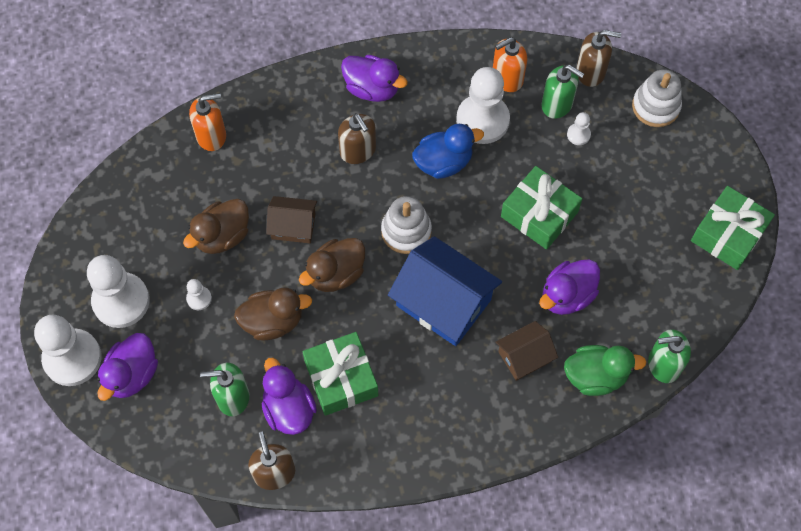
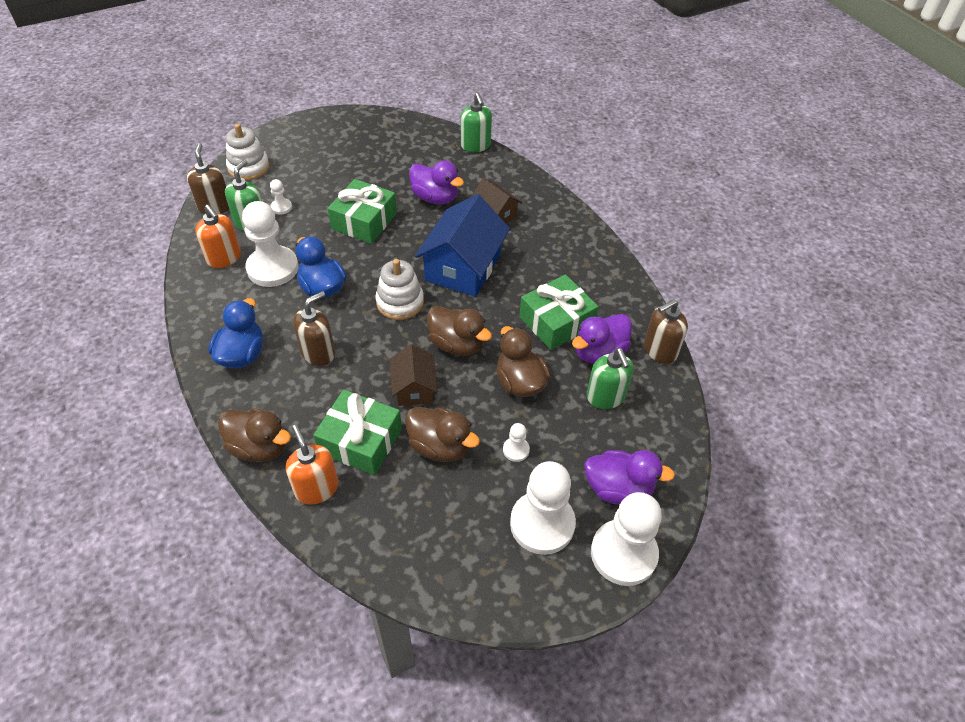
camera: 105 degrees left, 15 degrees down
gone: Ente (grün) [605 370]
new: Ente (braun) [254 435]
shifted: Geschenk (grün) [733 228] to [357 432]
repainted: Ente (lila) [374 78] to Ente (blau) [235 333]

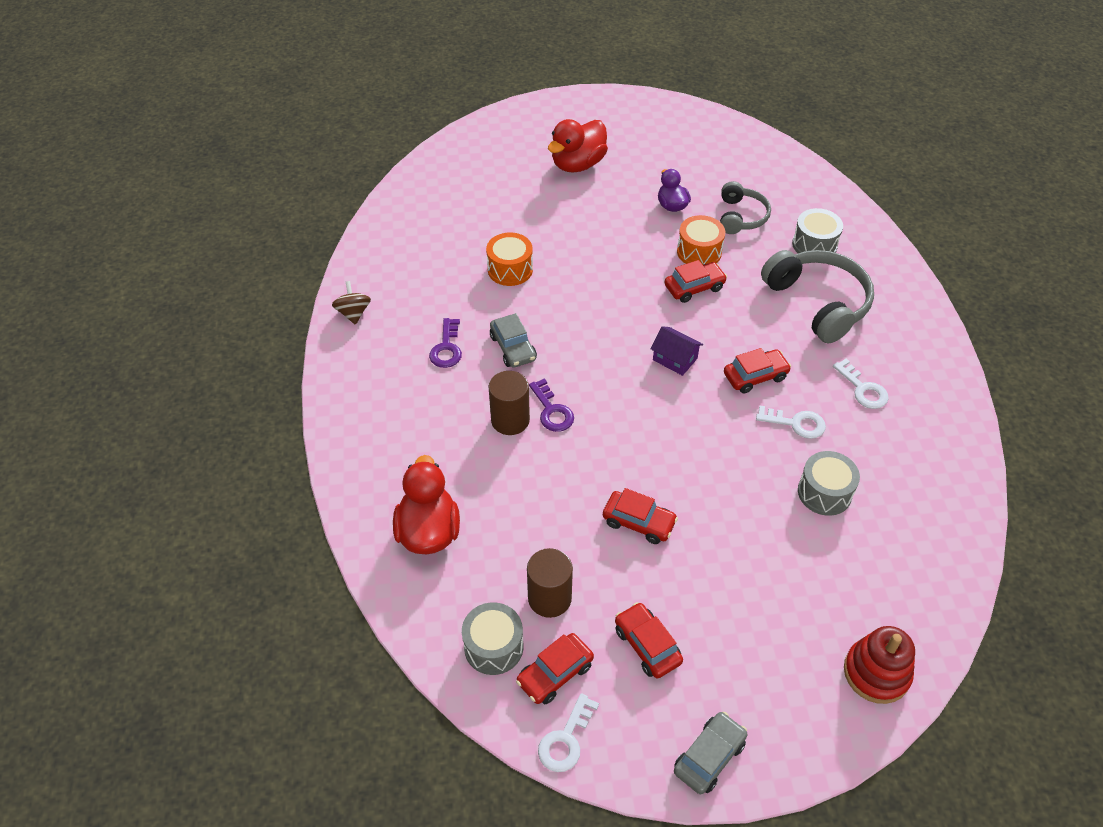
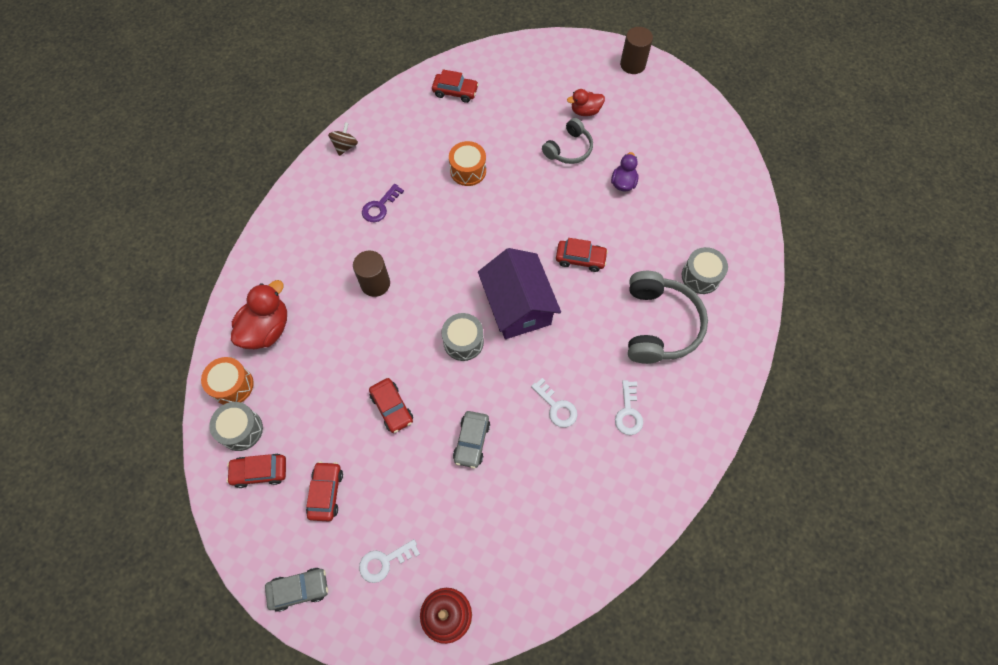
camera: 35 degrees right, 15 degrees up
gone: Schlüssel (lila) [551 405]
shifted: Trommel (orange) [701 240] to [227 381]; Schlüssel (weiß) [568 732] to [389 561]; Auto (rot) [757 370] to [455 86]; Trommel (grau) [829 483] to [462 337]; Auto (grau) [513 340] to [471 440]; Kopfhörer (grau) [745 207] to [567 141]; Vollzylinder (braun) [550 583] to [636 50]
scaled: Haus (lila) [677 351] = [519 293] x2.10; Ente (rot) [578 146] = [586 102] x0.60

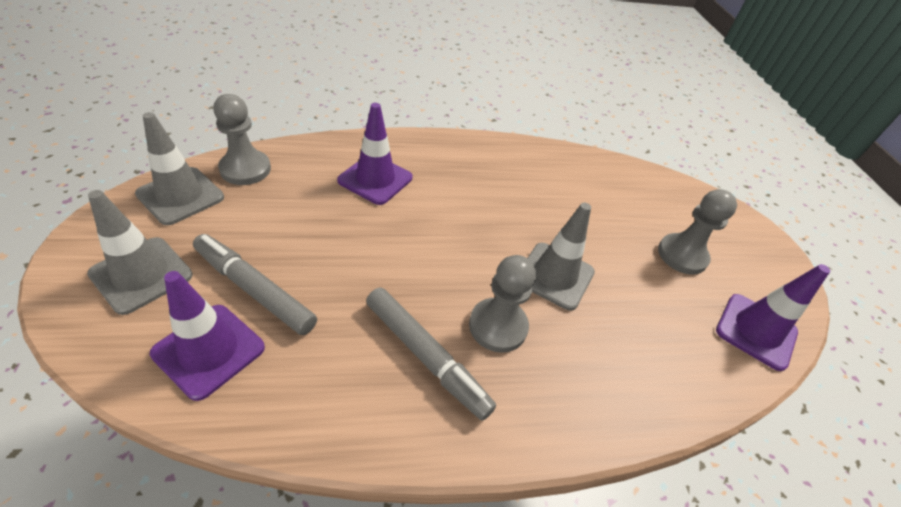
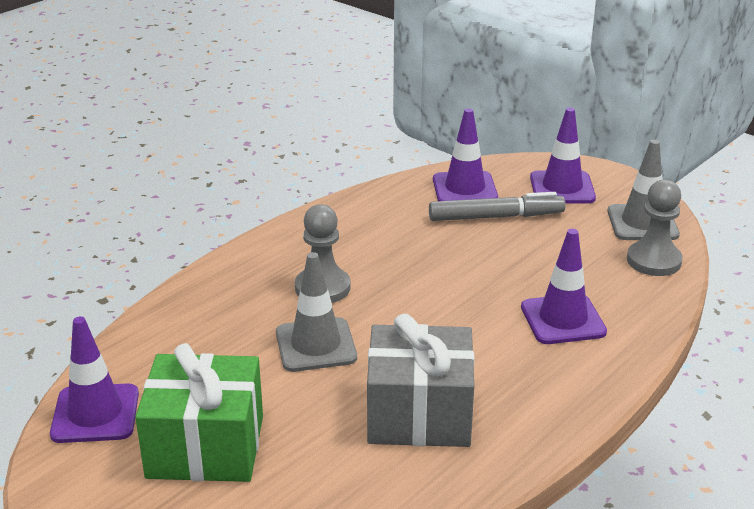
camera: 145 degrees right, 15 degrees down
gone: Filzstift (grau) [431 353]
new: Geschenk (grau) [420 380]
swapped: Bauer (grau) [697 232] to Geschenk (grün) [199 412]
repainted: Leitkegel (grau) [140 252] to Leitkegel (lila) [563 155]

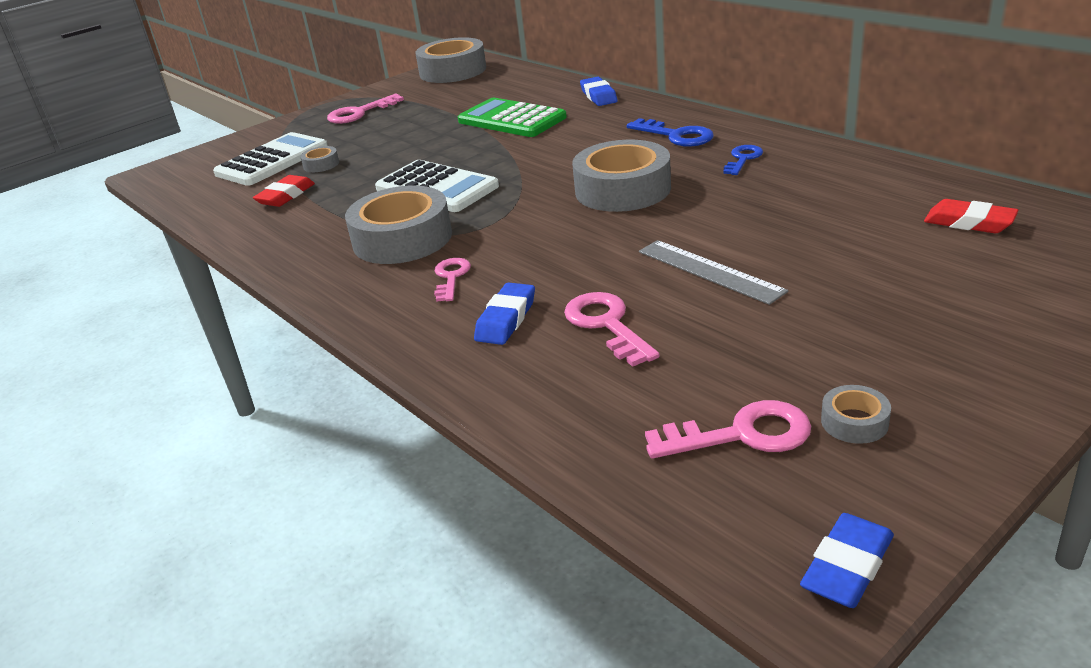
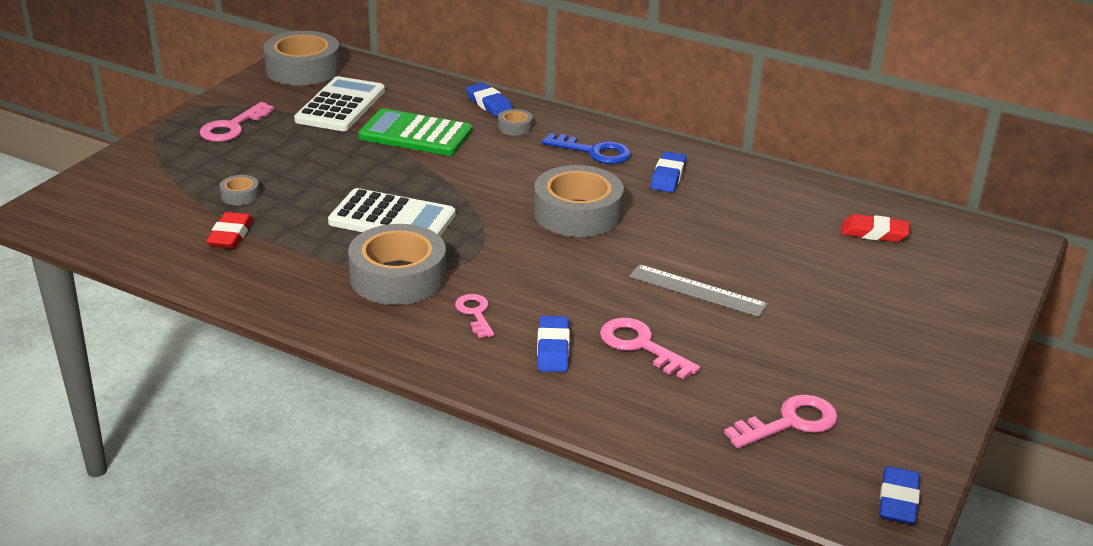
camera: 25 degrees left, 0 degrees up
shifted: Taschenrechner (weiß) [270 159] to [339 103]; Klebeband (grau) [856 414] to [515 122]
swapped: Schlüssel (blau) [743 160] to Radiergummi (blau) [668 171]

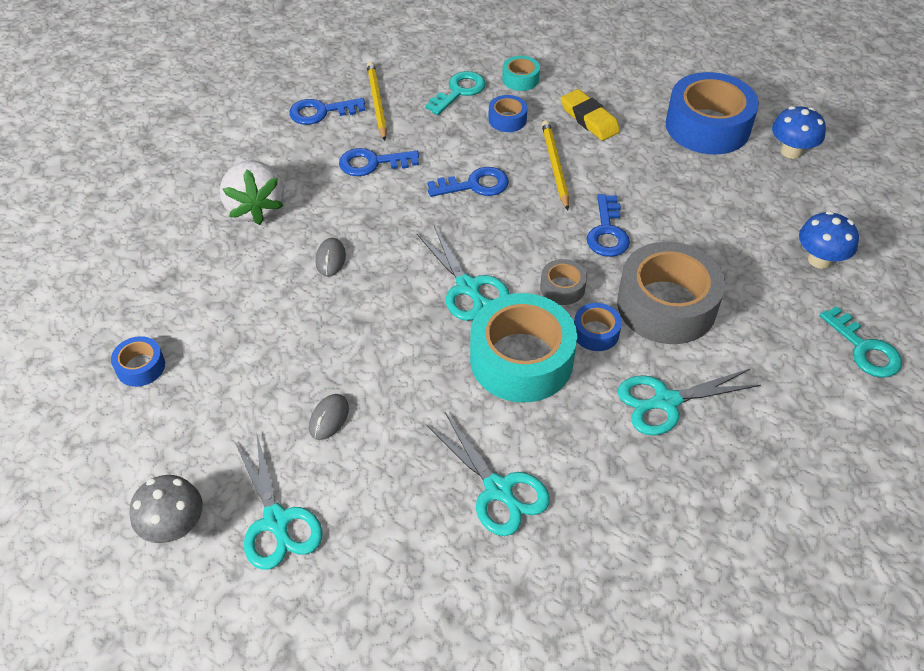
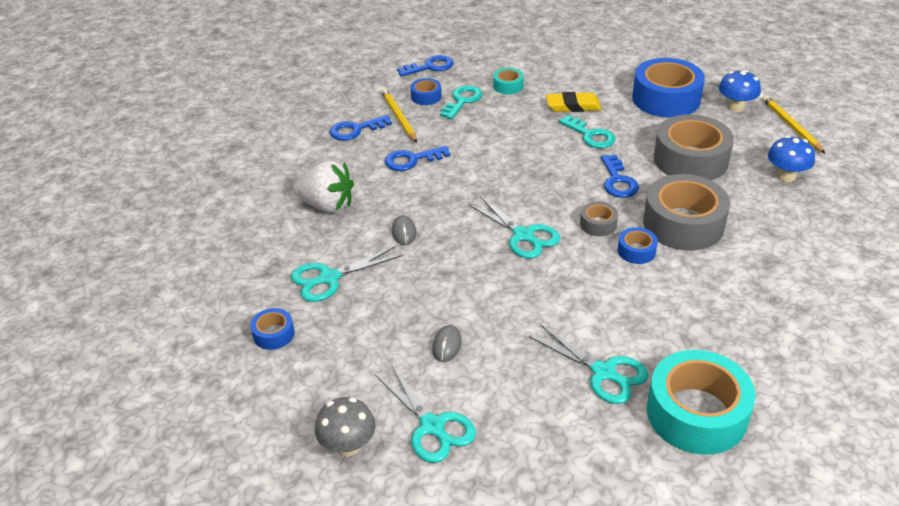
camera: 10 degrees left, 10 degrees down
new: Klebeband (grau) [694 147]
shifted: Schere (türkis) [689 401] to [346 274]; Schlüssel (blau) [468 182] to [425 66]; Klebeband (blau) [508 113] to [426 91]; Schlüssel (türkis) [861 342] to [587 131]; Klebeband (türkis) [523 347] to [701 402]; Bleistift (gelb) [555 165] to [794 124]
rotated: Erdbeere (weiß) [252 192] = [323 186] 45 degrees counterclockwise; Radiergummi (gelb) [590 115] = [573 102] 45 degrees counterclockwise

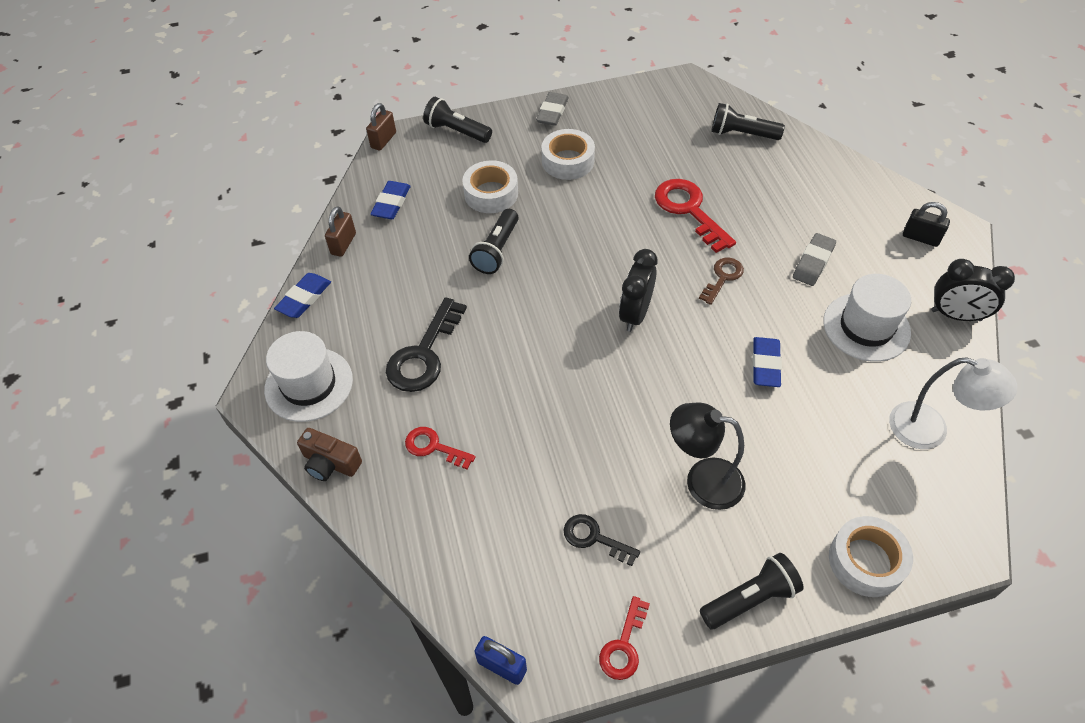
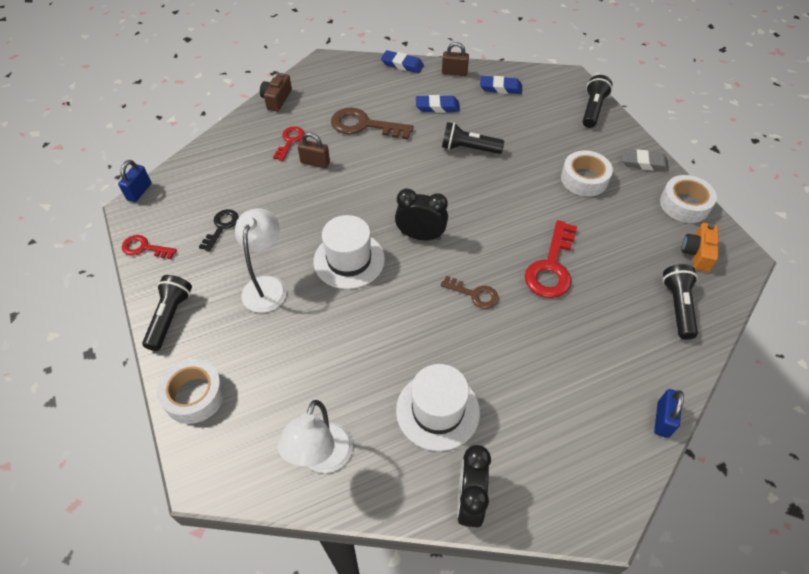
camera: 80 degrees right, 0 degrees up
gone: Radiergummi (grau) [814 259]; Vorhängeschloss (schwarz) [926 224]
new: Vorhängeschloss (blau) [669 413]; Kamera (orange) [699 247]
shifted: Vorhängeschloss (braun) [381 127] to [314 150]; Hut (weiß) [308 376] to [349 252]; Radiergummi (blau) [767 362] to [438 104]; Klebeband (weiß) [490 186] to [688 199]
repainted: Lampe (schwarz) [707 456] to Lampe (weiß) [261 260]; Schlüssel (schwarz) [426 344] to Schlüssel (braun) [372 124]
rotated: Taschenlampe (schwarz) [752 591] = [167 313] 135 degrees counterclockwise; Schlüssel (rot) [695 216] = [551 259] 150 degrees clockwise

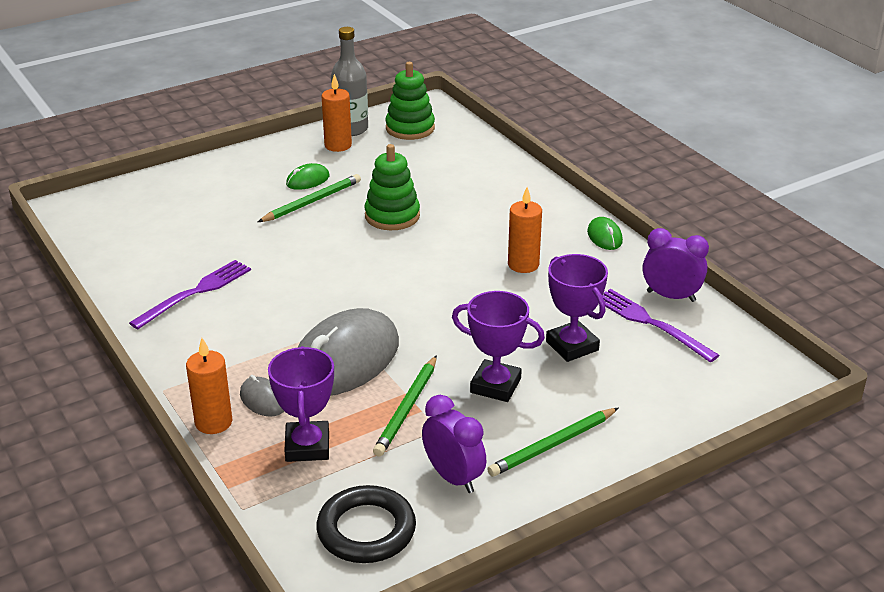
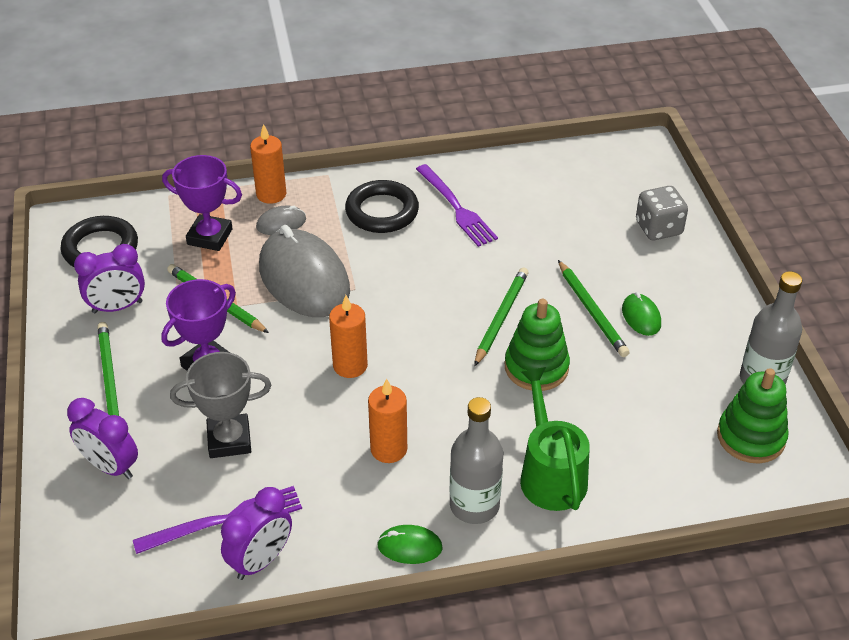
camera: 110 degrees right, 10 degrees up
new: Wecker (lila) [102 438]; Ring (schwarz) [382 206]; Flasche (grau) [476 460]; Bleistift (grün) [501 317]; Gießkanne (grün) [555 439]; Spielwürfel (grau) [662 213]
shifted: Kerze (orange) [337 113] to [348 336]
repainted: Pokal (lila) [577 308] to Pokal (grau) [220 405]

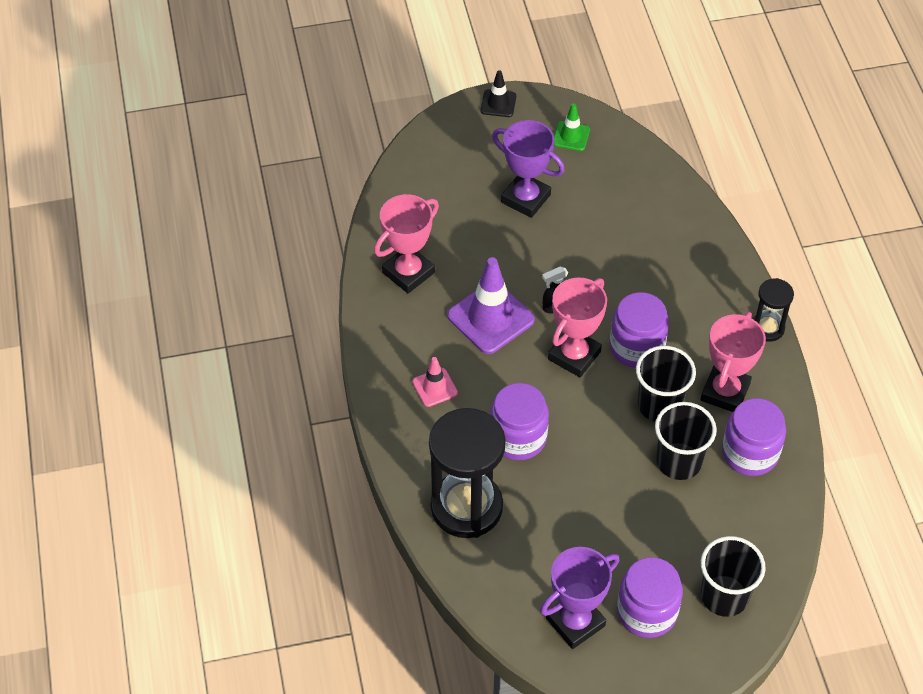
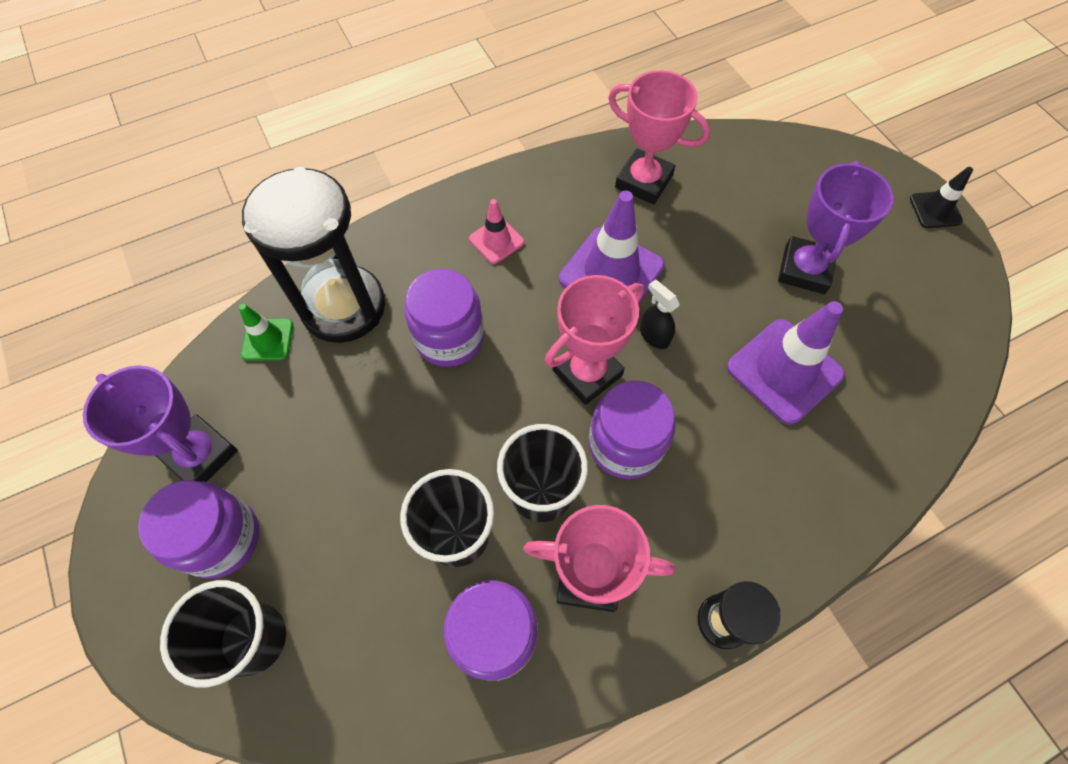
camera: 75 degrees right, 10 degrees up
new: Leitkegel (lila) [786 363]
shifted: Leitkegel (grün) [572 127] to [266 332]
rotated: Pokal (rosa) [577 327] = [594 340] 60 degrees counterclockwise

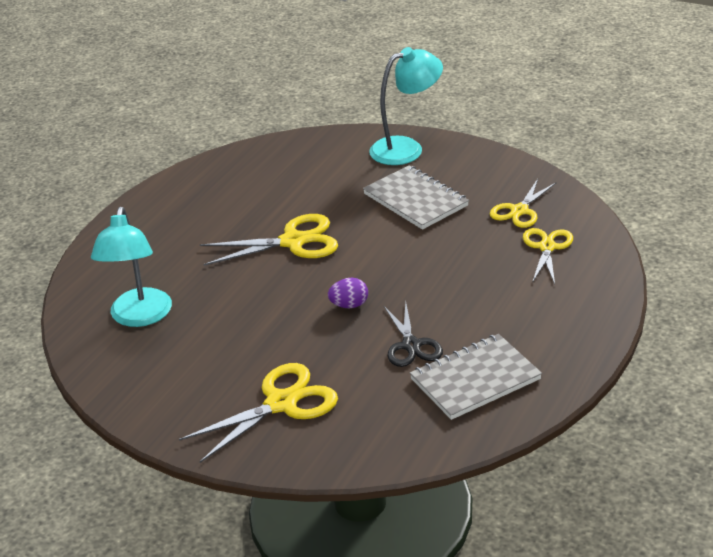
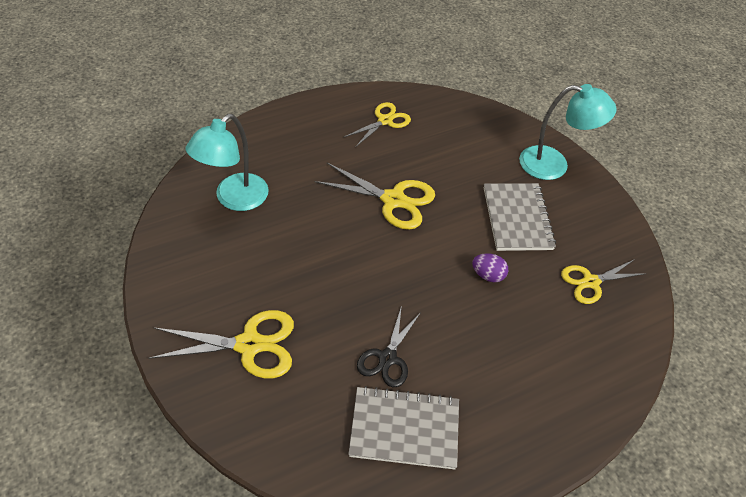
camera: 30 degrees right, 15 degrees up
shifted: Schere (gelb) [548 256] to [377 124]; Ei (lila) [348 293] to [490 267]

